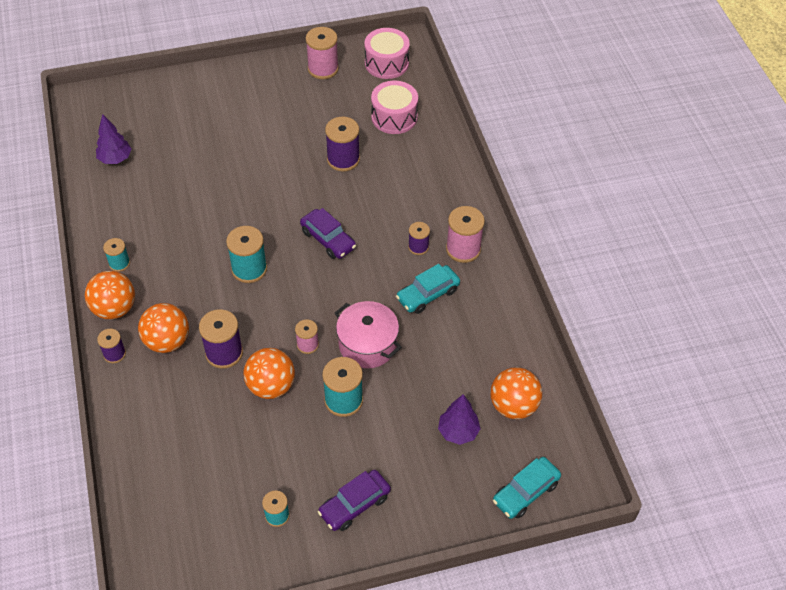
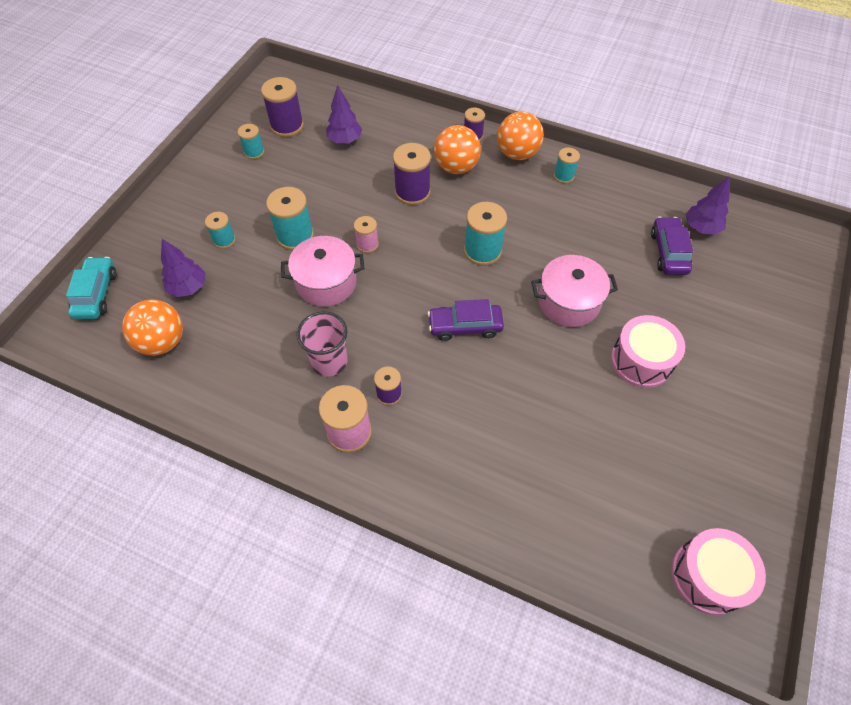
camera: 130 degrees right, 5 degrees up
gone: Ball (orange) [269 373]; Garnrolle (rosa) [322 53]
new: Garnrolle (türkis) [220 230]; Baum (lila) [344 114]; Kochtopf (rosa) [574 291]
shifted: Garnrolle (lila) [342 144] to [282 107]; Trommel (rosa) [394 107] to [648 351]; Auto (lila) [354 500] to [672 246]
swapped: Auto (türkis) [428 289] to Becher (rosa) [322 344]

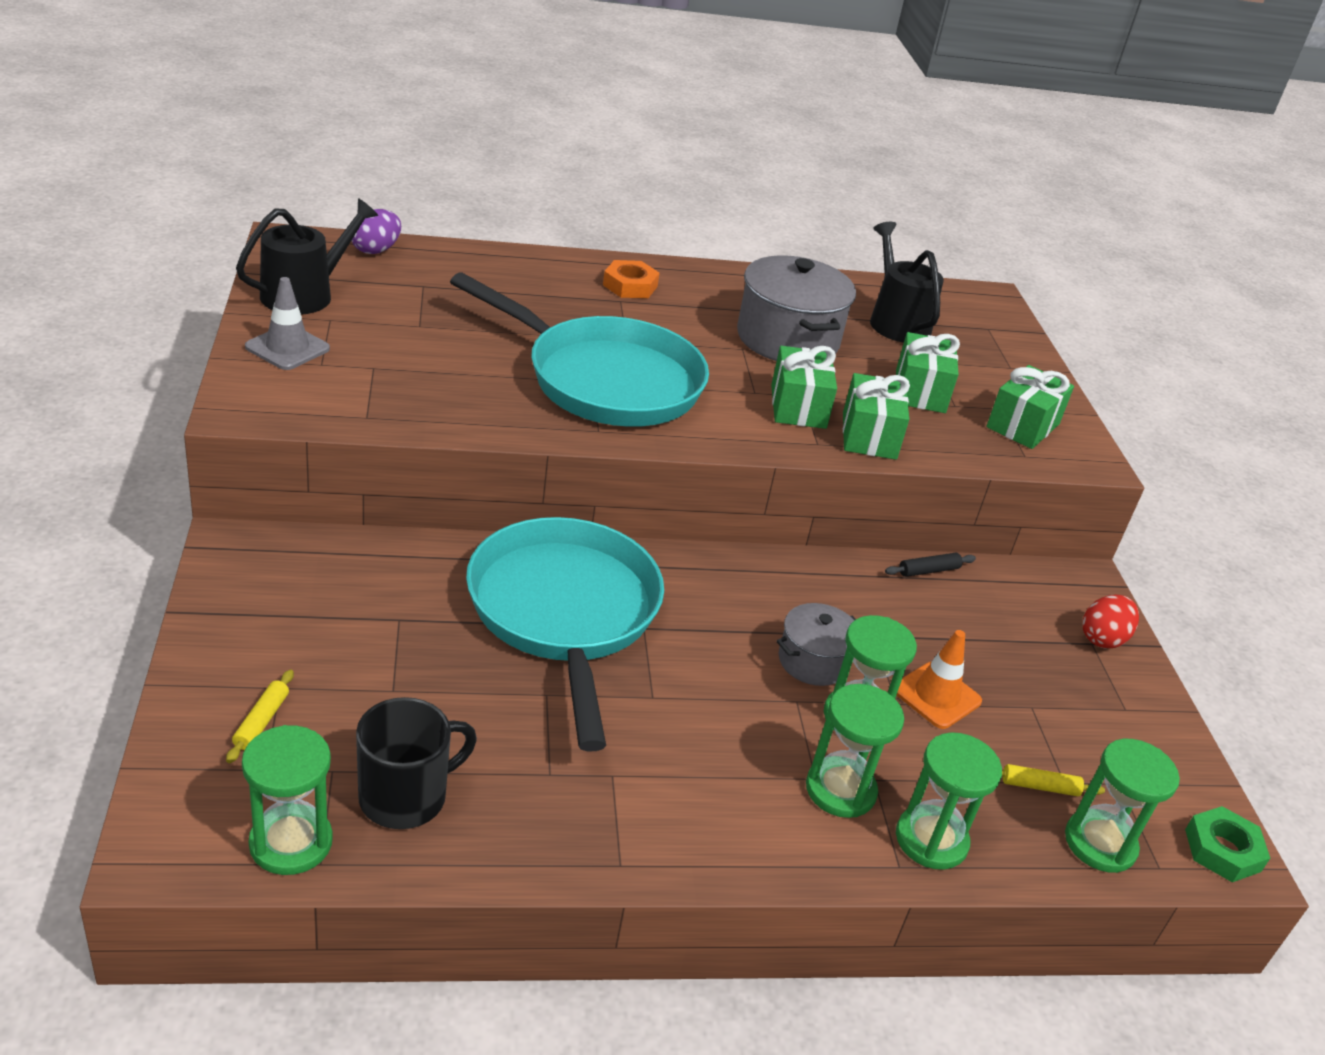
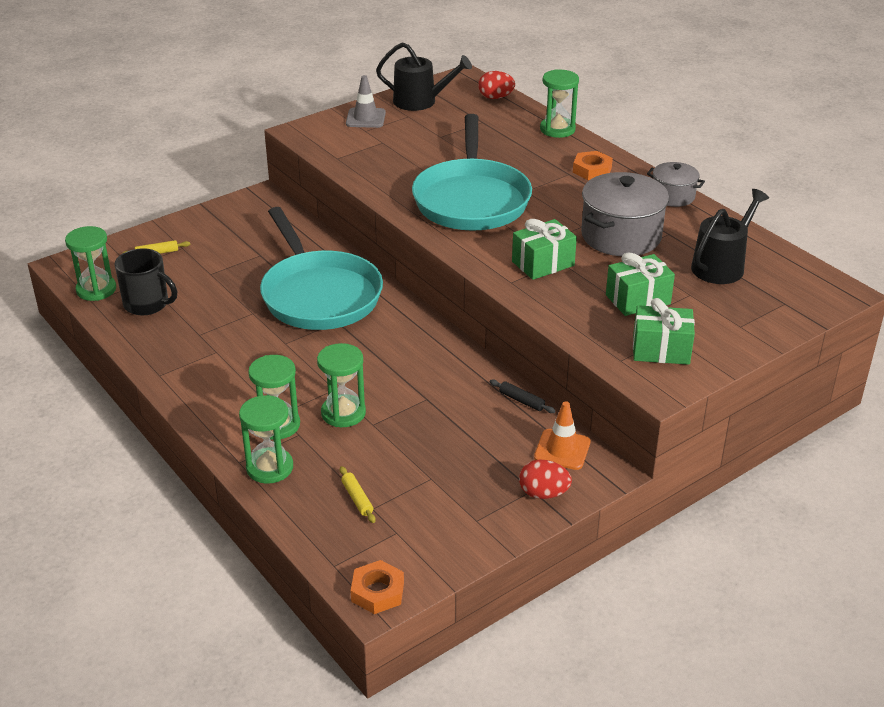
camera: 65 degrees right, 0 degrees up
gone: Geschenk (grün) [876 416]
shifted: Leitkegel (orange) [939 679] to [562 435]; Sanduhr (grün) [1122 806] to [559 103]; Kochtopf (grau) [816 644] to [676 184]
repainted: Sechskantmutter (grün) [1227 844] to Sechskantmutter (orange) [377 587]; Ei (lila) [376 231] to Ei (rot) [496 85]
rotated: Pfanne (türkis) [565 634] = [321 268] 105 degrees clockwise

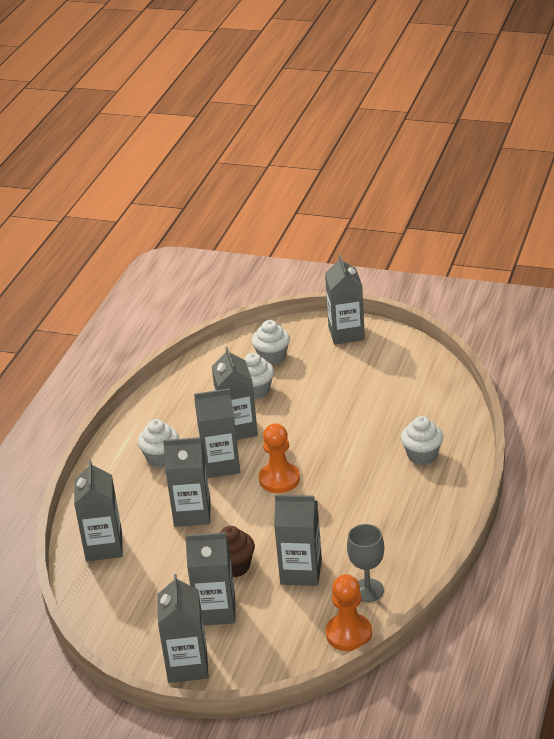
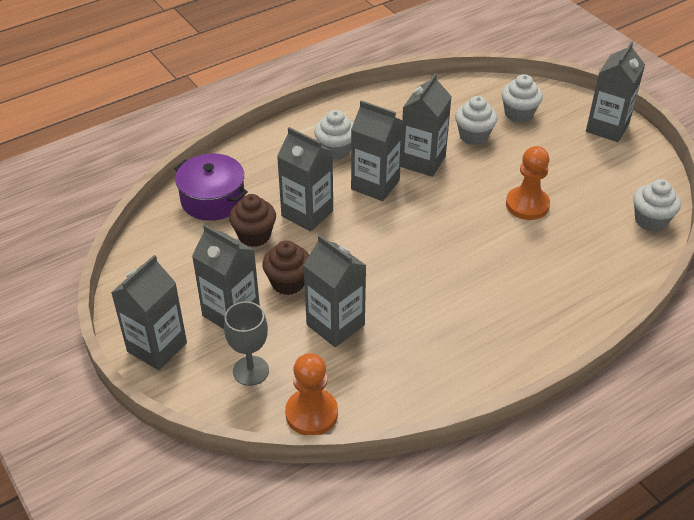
camera: 35 degrees right, 10 degrees up
new: Muffin (braun) [252 220]
shifted: Kelch (grau) [365 563] to [246 343]; Bauer (orange) [279 458] to [528 183]; Muffin (weiß) [422 440] to [657 205]
swapped: Getränkekarton (grau) [98 510] to Kochtopf (lila) [210 187]

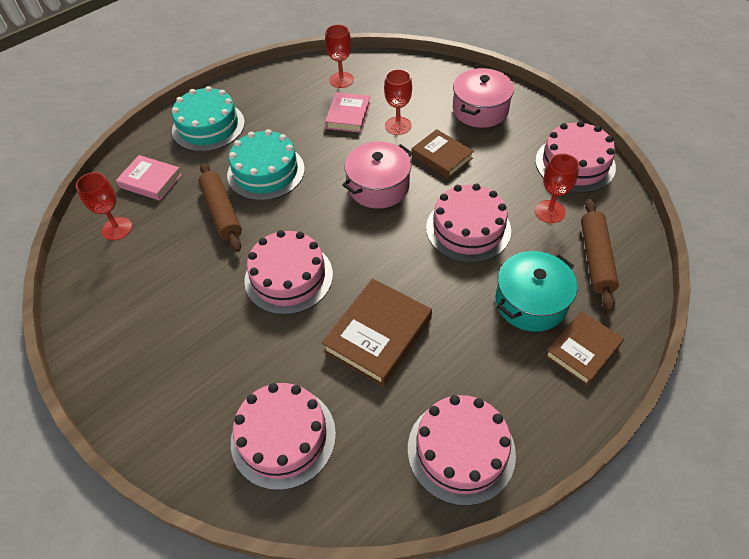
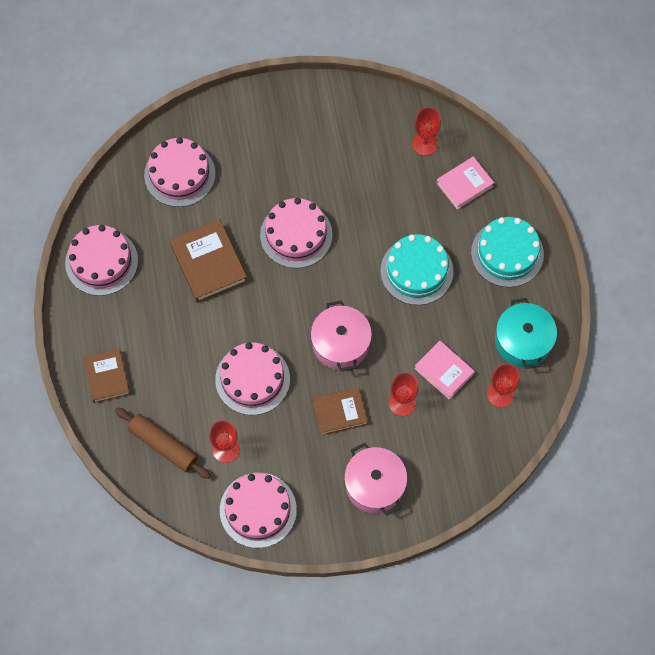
camera: 120 degrees right, 15 degrees up
gone: Nudelholz (braun) [220 207]
shifted: Kochtopf (türkis) [536 291] to [526 333]

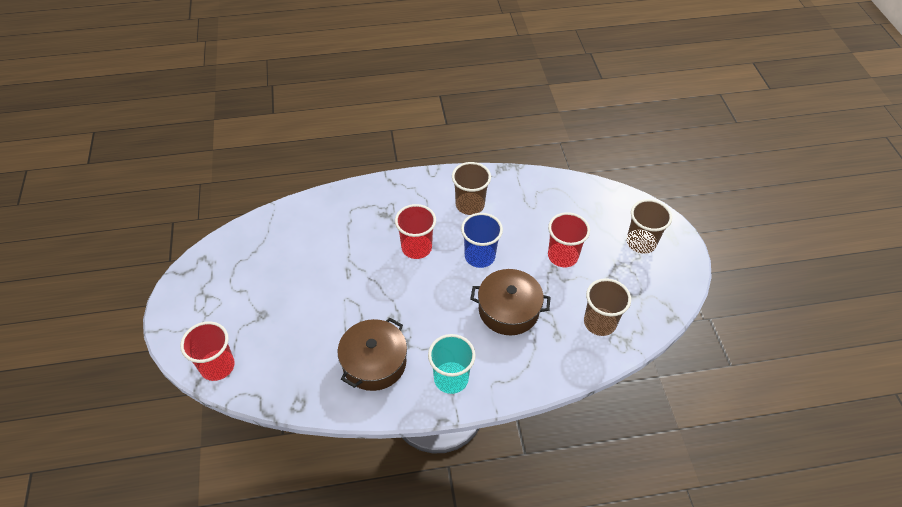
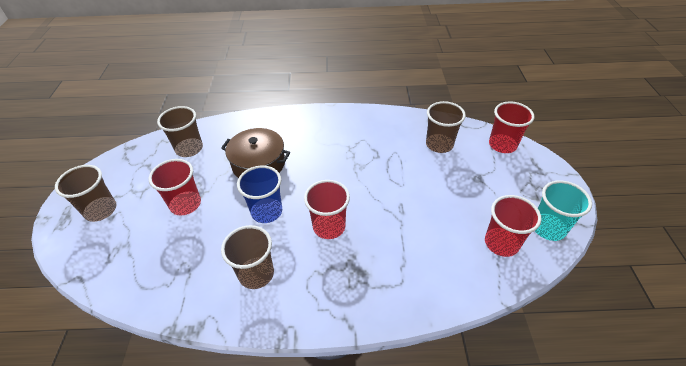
camera: 170 degrees left, 5 degrees down
gone: Kochtopf (braun) [372 354]
new: Becher (braun) [446 127]; Becher (rot) [513 226]
shifted: Becher (türkis) [452 364] to [563 210]

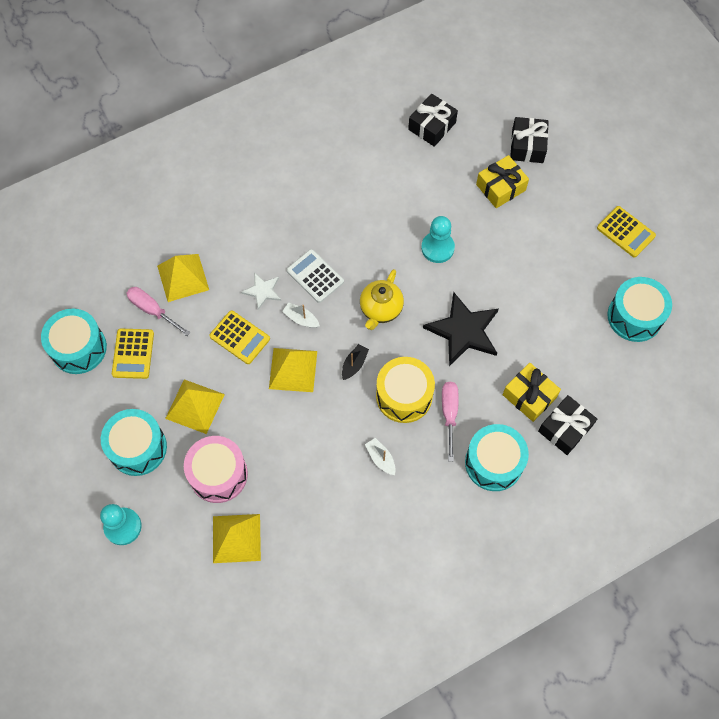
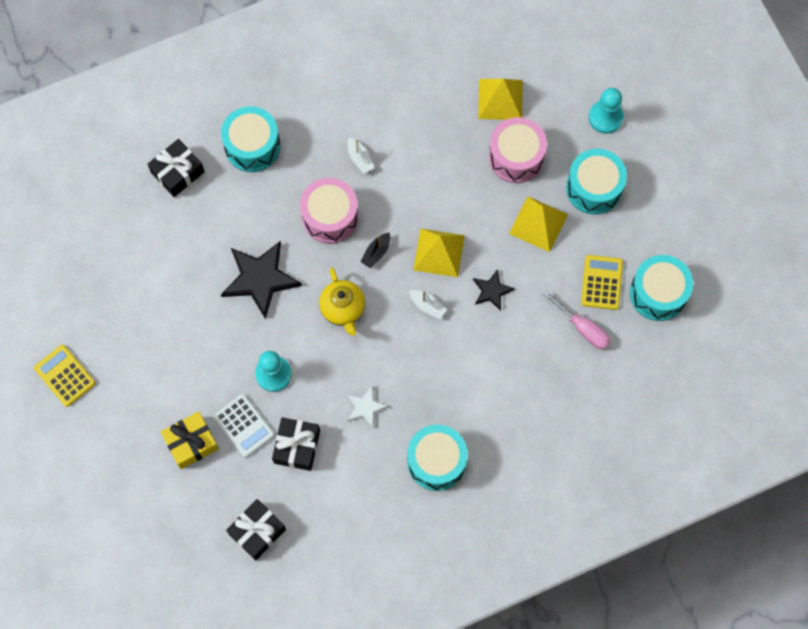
camera: 175 degrees left, 5 degrees up
gone: Pyramide (gelb) [183 278]; Schraubenzieher (rosa) [450 421]; Geschenk (gelb) [532 392]
shifted: Taschenrechner (weiß) [315 276] to [244 426]; Geschenk (schwarz) [529 140] to [296 444]; Stern (weiß) [261 291] to [368 407]; Trommel (türkis) [639 309] to [437 457]
swapped: Taschenrechner (gelb) [239 337] to Stern (schwarz) [494 290]
repainted: Trommel (gelb) [405 390] to Trommel (rosa) [329 211]
rotated: Teekanne (gelb) [382 299] = [342 302] 135 degrees clockwise

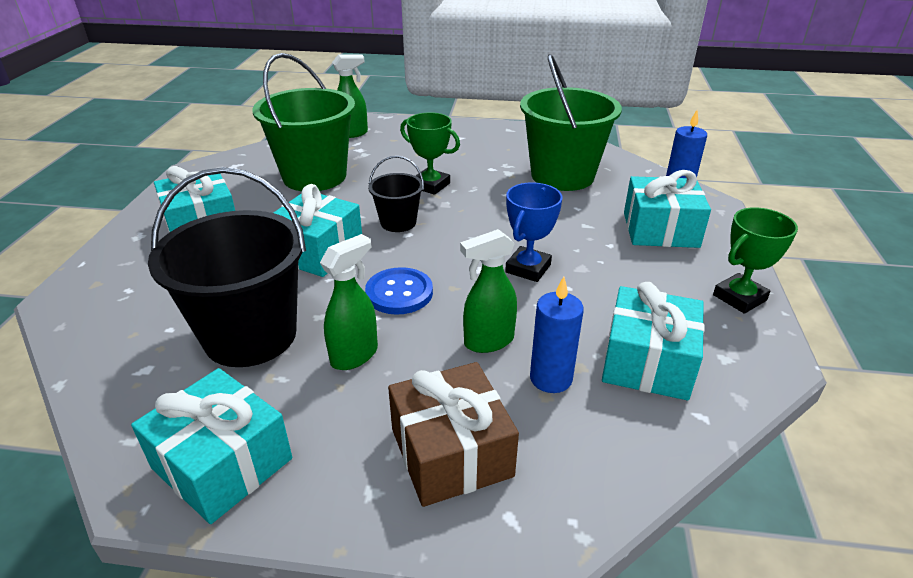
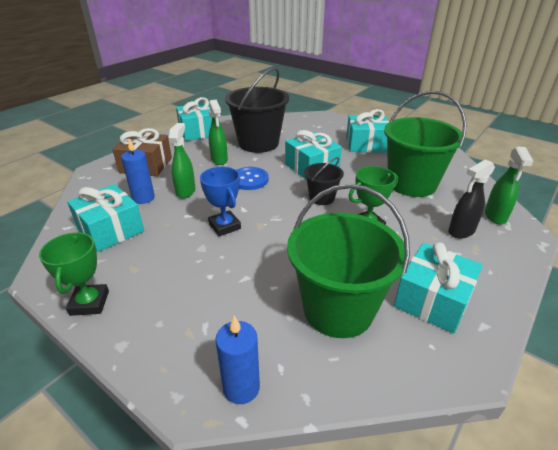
camera: 120 degrees right, 0 degrees up
new: Sprühflasche (schwarz) [471 199]
shifted: Geschenk (türkis) [667 209] to [438 288]

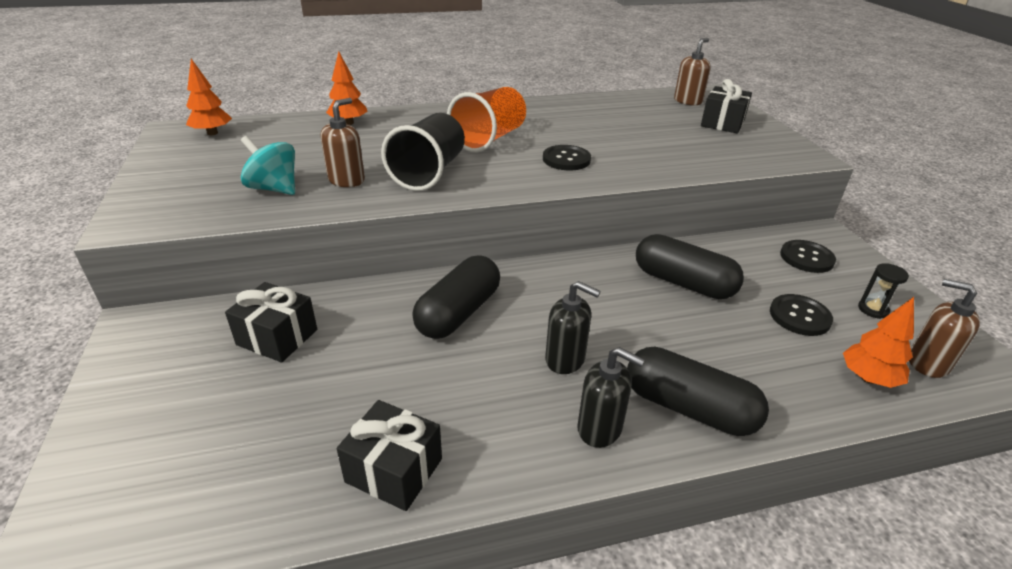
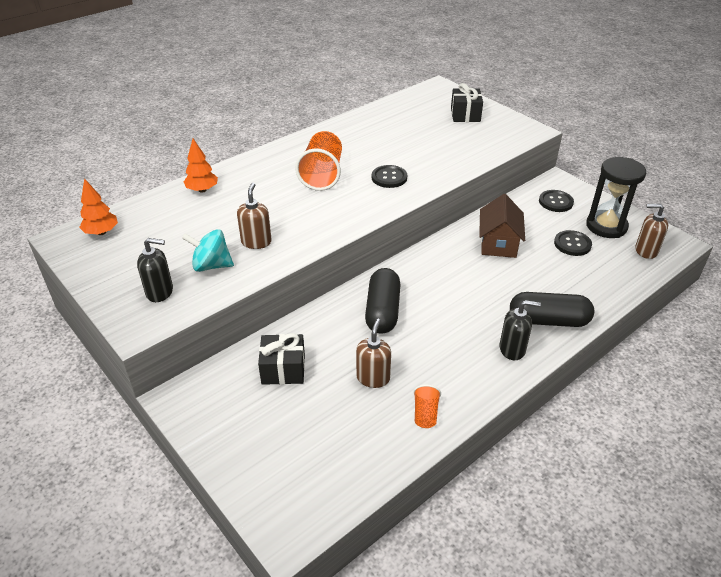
camera: 25 degrees left, 5 degrees up
gone: Becher (schwarz) [423 152]; Baum (orange) [878 342]
shifted: Seifenspender (schwarz) [573 327] to [155 270]; Seifenspender (braun) [692 71] to [373 353]
swapped: Geschenk (schwarz) [389 455] to Becher (orange) [427 406]; Kapsel (schwarz) [690 266] to Haus (braun) [502 226]
scaled: Sanduhr (schwarz) [883 291] = [616 197] x2.31

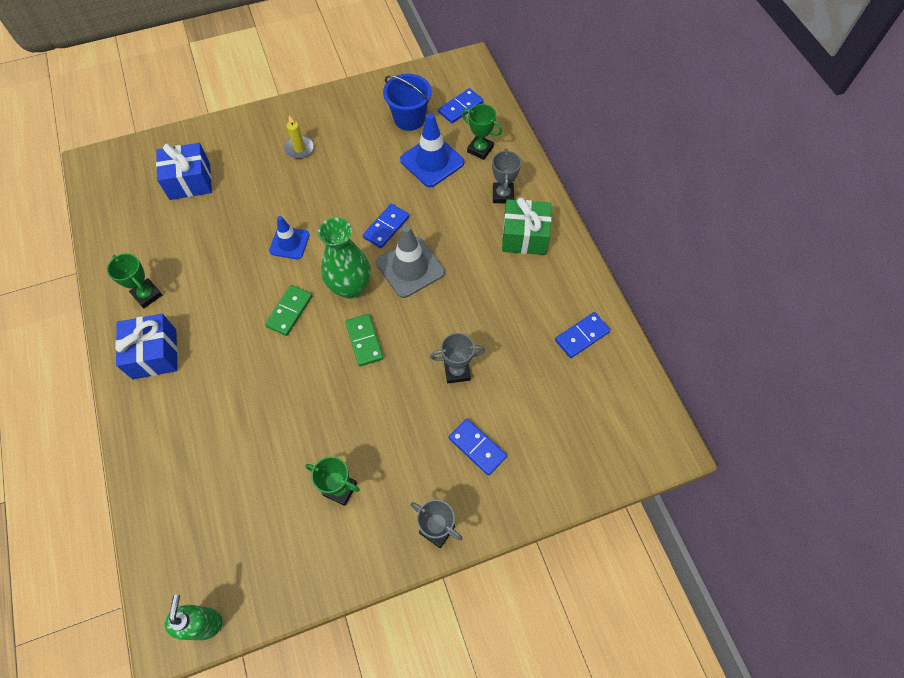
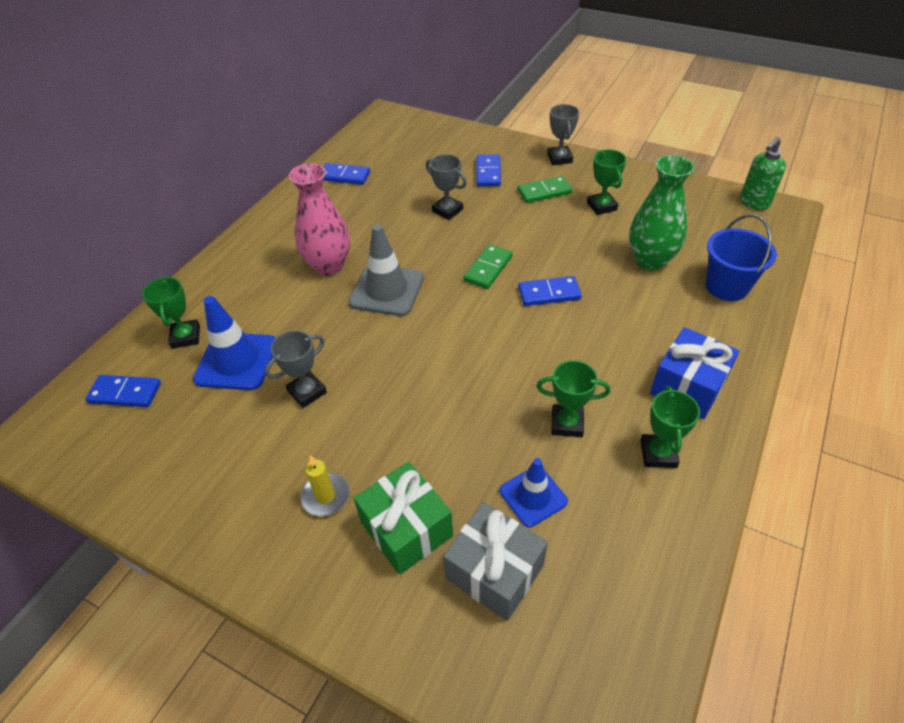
camera: 130 degrees left, 15 degrees down
new: Vase (rosa) [319 219]; Pokal (grün) [573 398]
shifted: Pokal (grau) [506 176] to [296 369]; Geschenk (grün) [526 226] to [403 518]; Leitkegel (blau) [289 237] to [534 492]; Dominostein (grün) [288 310] to [545 189]; Dominostein (blau) [386 226] to [550 291]; Vase (grün) [344 258] to [662 212]; Eimer (blau) [407 102] to [741 257]
repainted: Geschenk (blau) [184 171] to Geschenk (grau) [495 561]

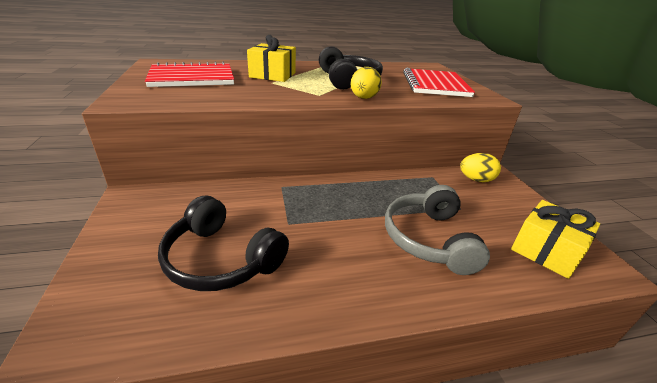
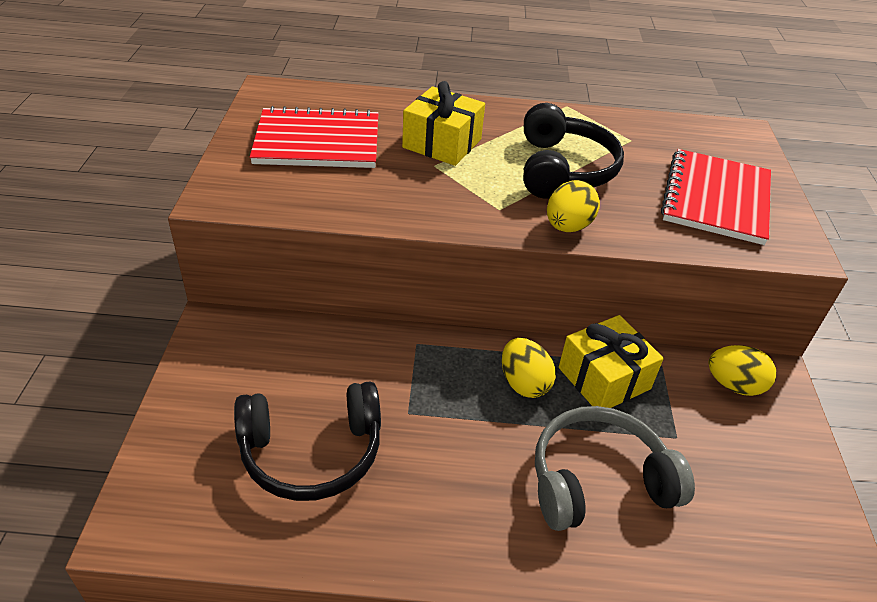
camera: 15 degrees right, 10 degrees up
new: Ei (gelb) [529 368]
shifted: Geschenk (gelb) [555 239] to [611 361]
rotated: Kopfhörer (schwarz) [223 243] = [307 441] 60 degrees counterclockwise; Kopfhörer (grau) [437 230] = [615 468] 60 degrees clockwise

